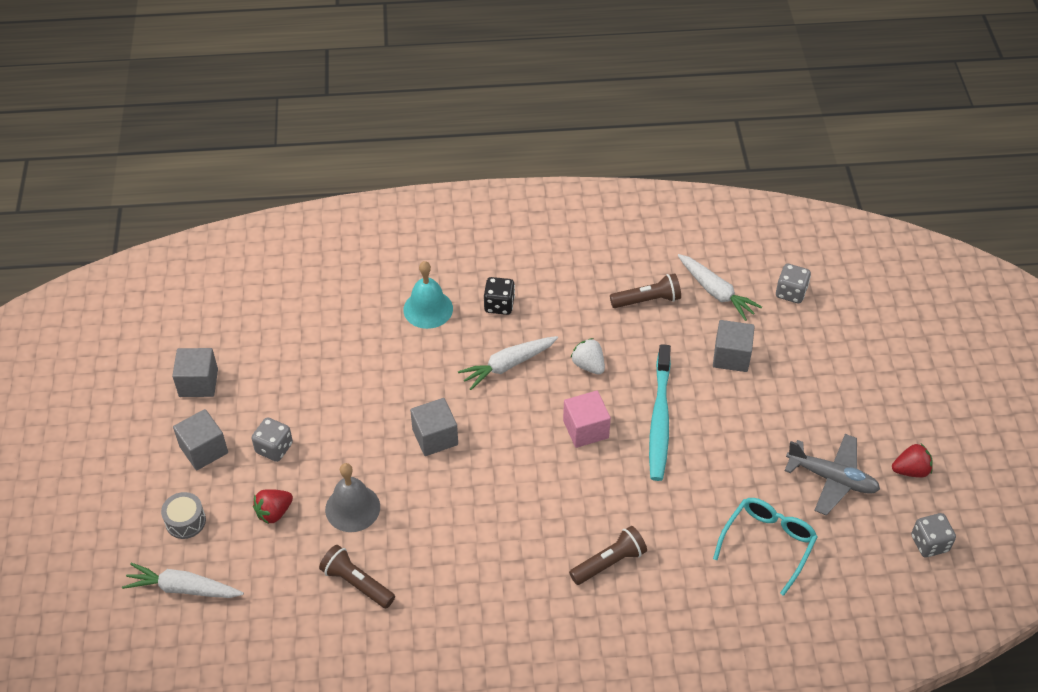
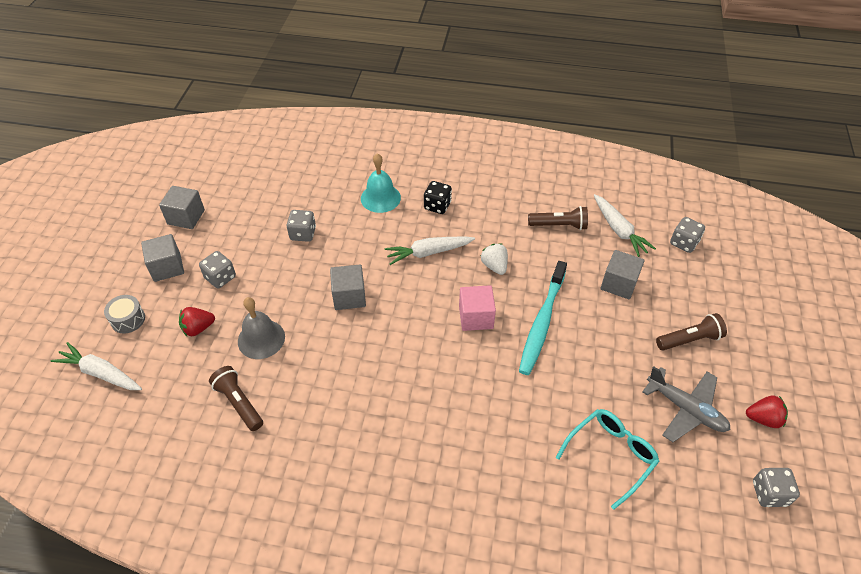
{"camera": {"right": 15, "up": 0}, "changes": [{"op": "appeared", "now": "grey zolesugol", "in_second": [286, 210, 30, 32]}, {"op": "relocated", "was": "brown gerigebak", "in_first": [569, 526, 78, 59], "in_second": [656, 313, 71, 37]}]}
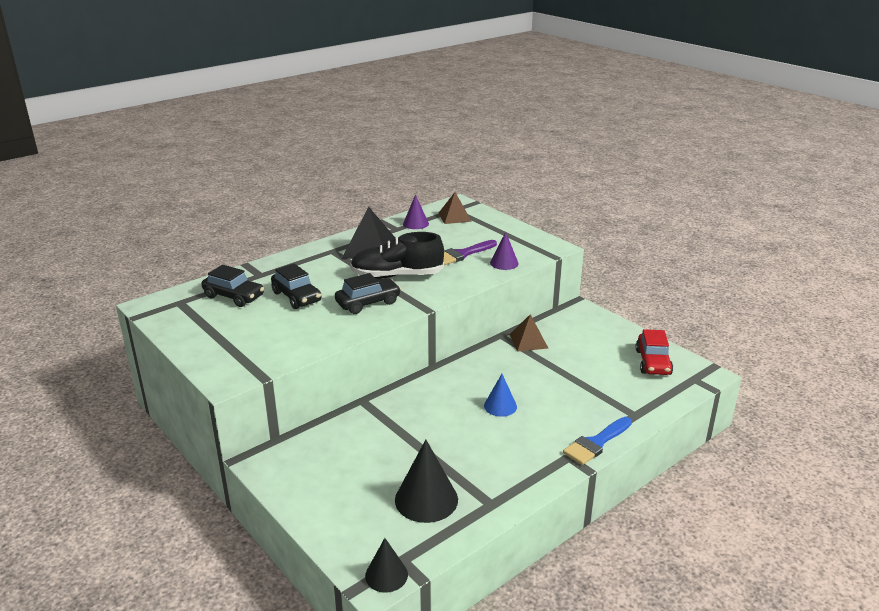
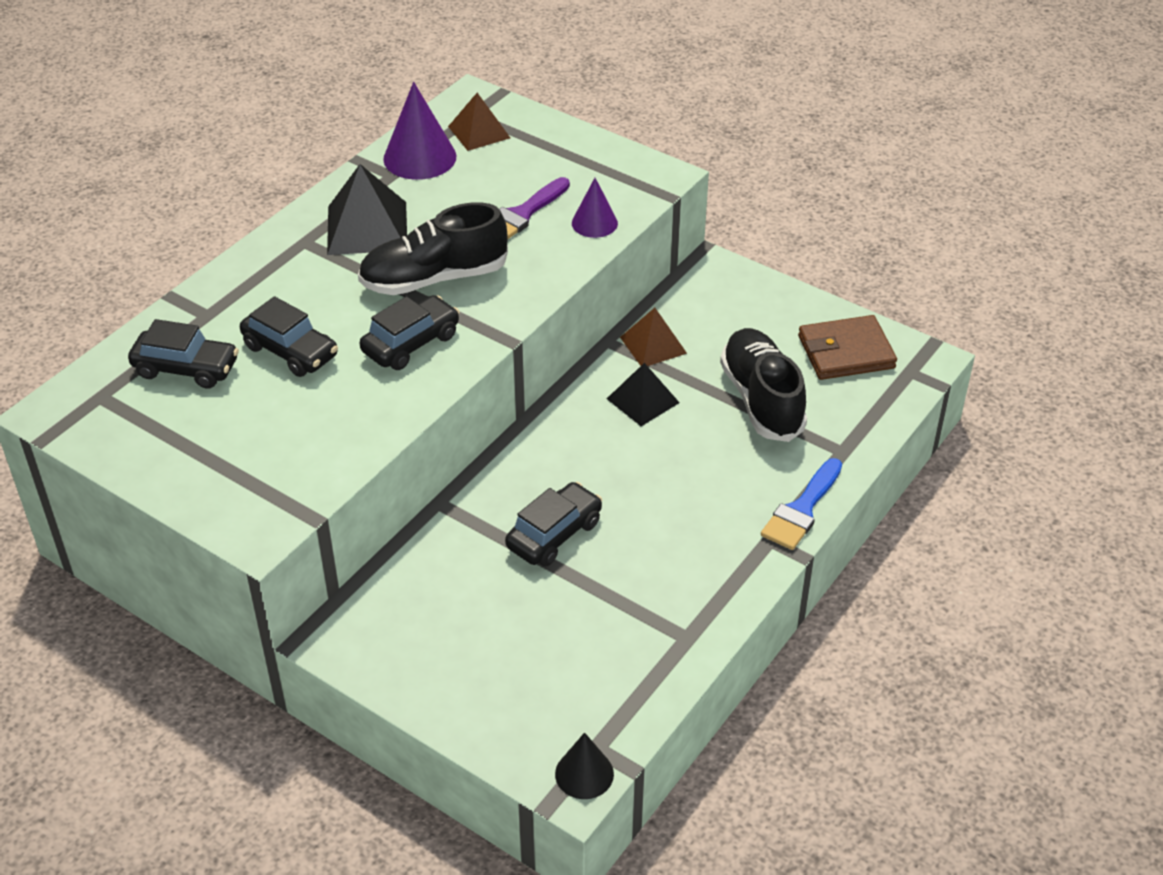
{"camera": {"right": -15, "up": 15}, "changes": [{"op": "missing", "was": "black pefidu", "in_first": [395, 440, 63, 83]}, {"op": "missing", "was": "blue pefidu", "in_first": [484, 374, 33, 43]}, {"op": "appeared", "now": "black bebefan", "in_second": [505, 482, 97, 85]}, {"op": "appeared", "now": "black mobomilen", "in_second": [607, 363, 73, 63]}, {"op": "appeared", "now": "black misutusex", "in_second": [720, 328, 87, 114]}, {"op": "exchanged", "was": "red bebefan", "now": "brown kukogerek", "in_first": [636, 329, 37, 46], "in_second": [798, 315, 99, 65]}, {"op": "size", "was": "purple pefidu", "in_first": [403, 195, 26, 34], "in_second": [383, 82, 73, 98], "ratio": 1.65}]}
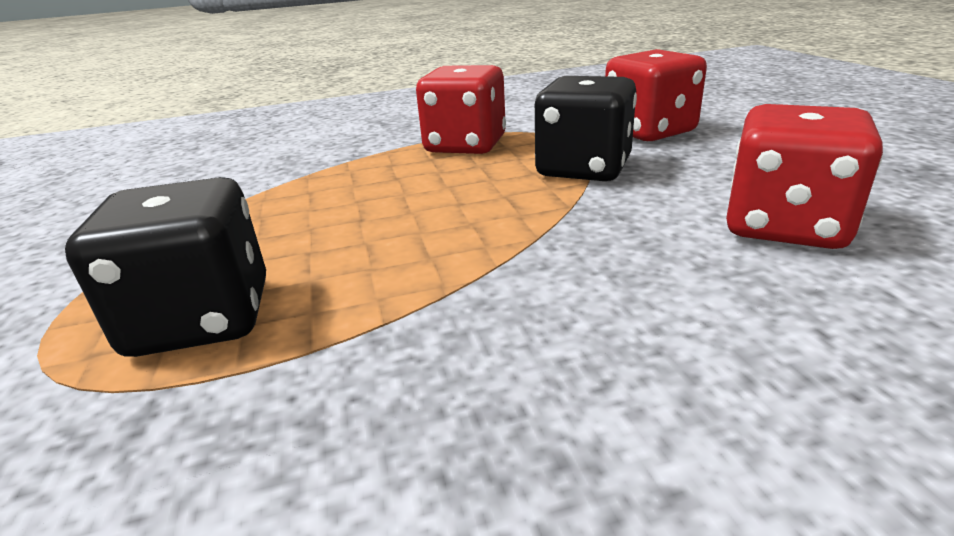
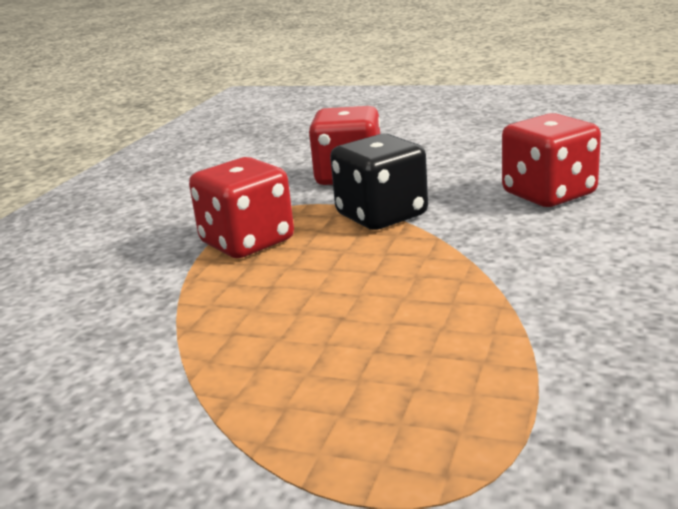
{"camera": {"right": -55, "up": -5}, "changes": [{"op": "missing", "was": "black zolesugol", "in_first": [65, 177, 201, 180]}]}
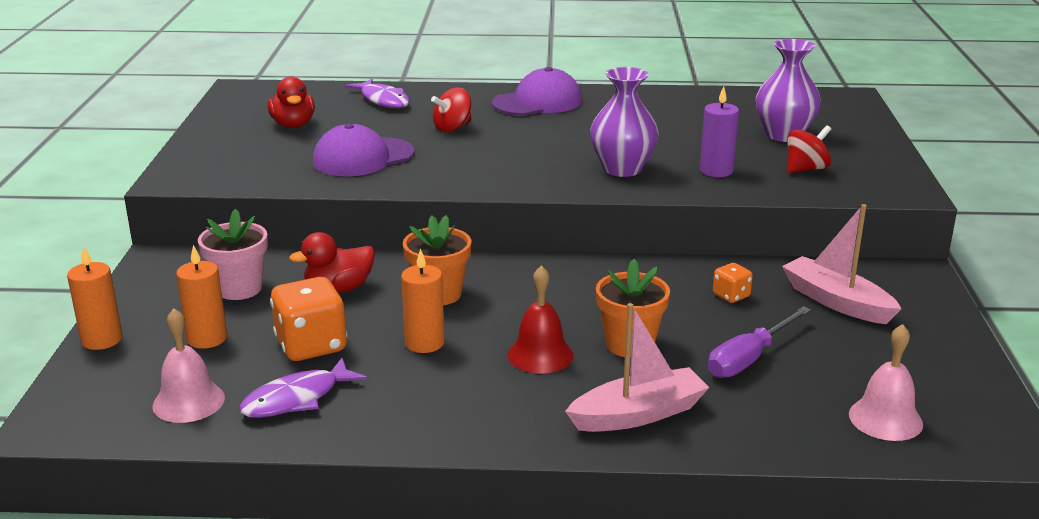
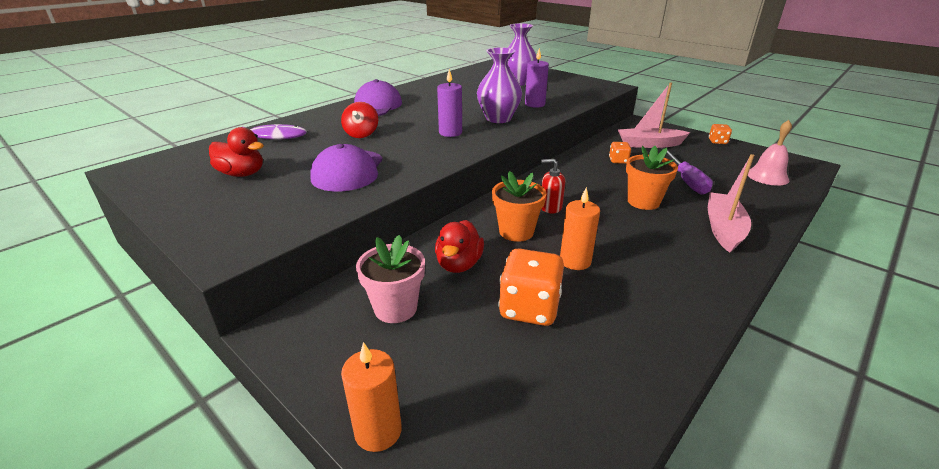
{"camera": {"right": -50, "up": 5}, "changes": [{"op": "missing", "was": "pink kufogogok", "in_first": [153, 309, 72, 114]}, {"op": "missing", "was": "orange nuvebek", "in_first": [176, 245, 51, 104]}, {"op": "missing", "was": "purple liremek", "in_first": [239, 358, 128, 60]}, {"op": "missing", "was": "red kufogogok", "in_first": [507, 265, 66, 109]}, {"op": "missing", "was": "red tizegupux", "in_first": [788, 125, 43, 48]}, {"op": "appeared", "now": "purple nuvebek", "in_second": [437, 69, 25, 68]}, {"op": "appeared", "now": "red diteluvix", "in_second": [541, 159, 24, 54]}, {"op": "appeared", "now": "orange zolesugol", "in_second": [709, 124, 23, 20]}]}
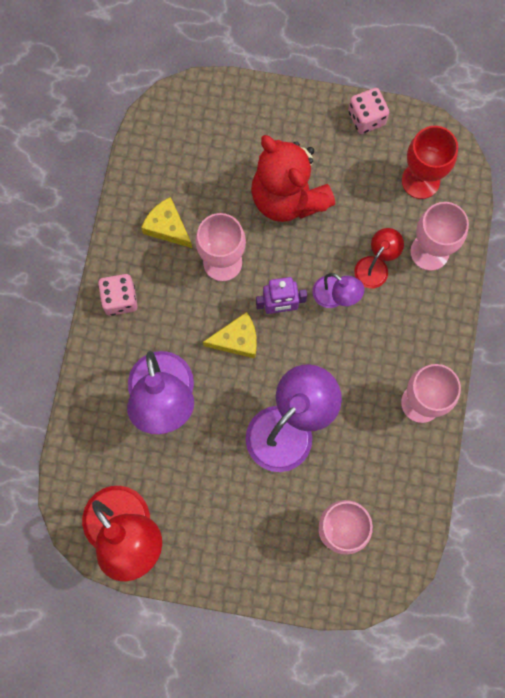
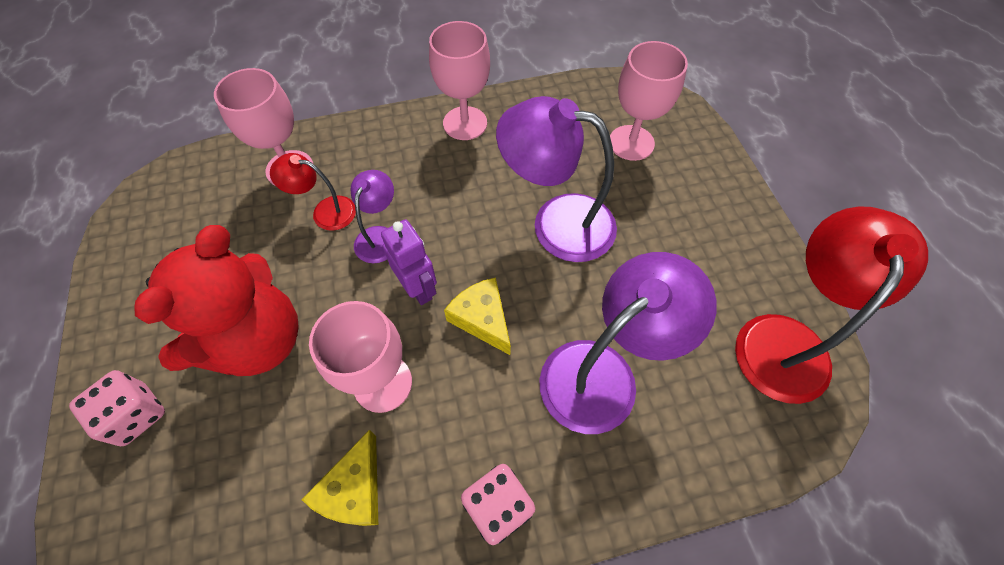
{"camera": {"right": -115, "up": -15}, "changes": [{"op": "missing", "was": "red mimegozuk", "in_first": [402, 126, 56, 73]}, {"op": "relocated", "was": "pink zolesugol", "in_first": [348, 88, 41, 46], "in_second": [69, 370, 96, 76]}]}
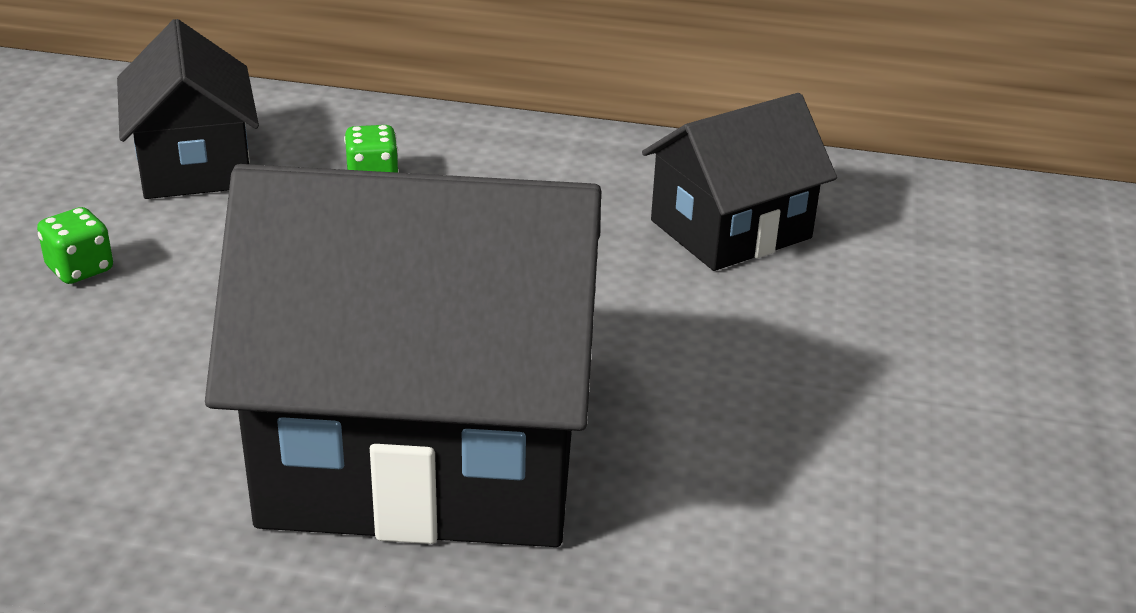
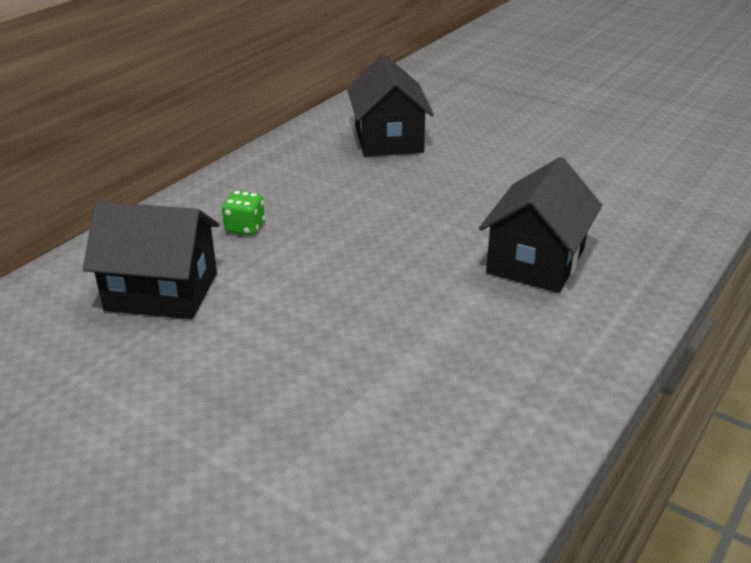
{"camera": {"right": -65, "up": 0}, "changes": [{"op": "missing", "was": "green zolesugol", "in_first": [37, 207, 76, 77]}, {"op": "size", "was": "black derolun", "in_first": [205, 164, 396, 383], "in_second": [479, 157, 123, 136], "ratio": 0.53}]}
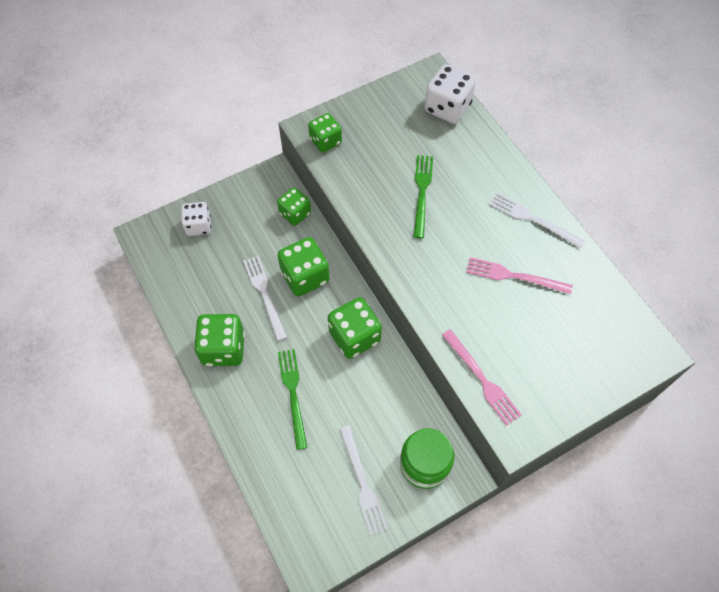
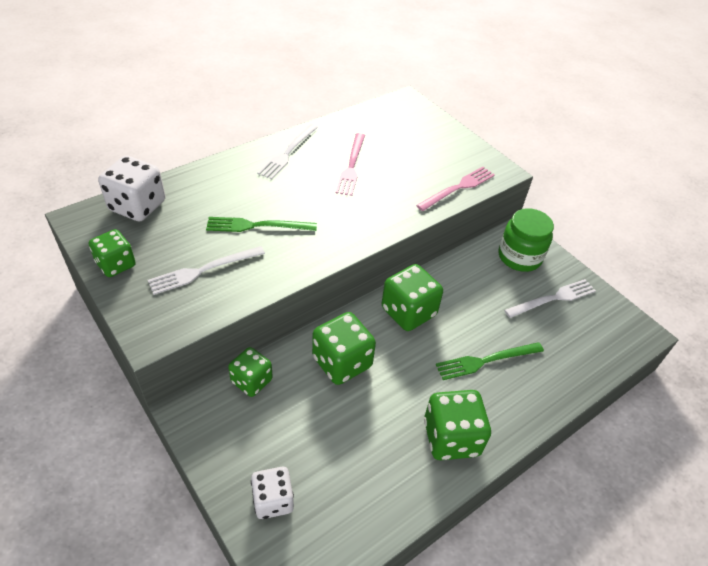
{"camera": {"right": -100, "up": -15}, "changes": [{"op": "relocated", "was": "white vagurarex", "in_first": [243, 256, 44, 85], "in_second": [148, 246, 117, 49]}, {"op": "relocated", "was": "green zolesugol", "in_first": [308, 113, 34, 40], "in_second": [89, 229, 47, 48]}]}
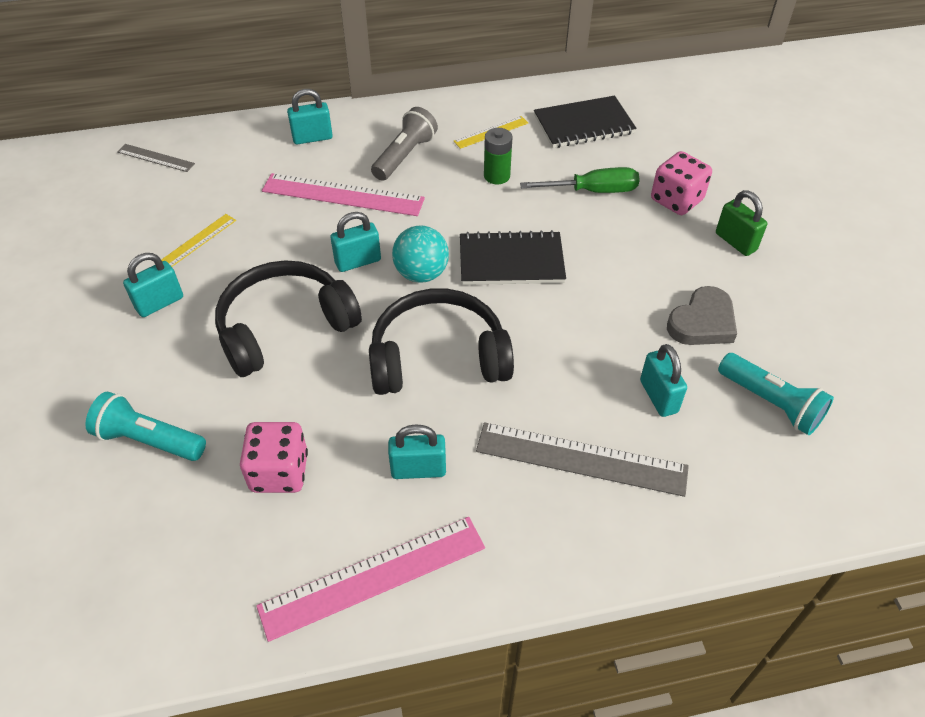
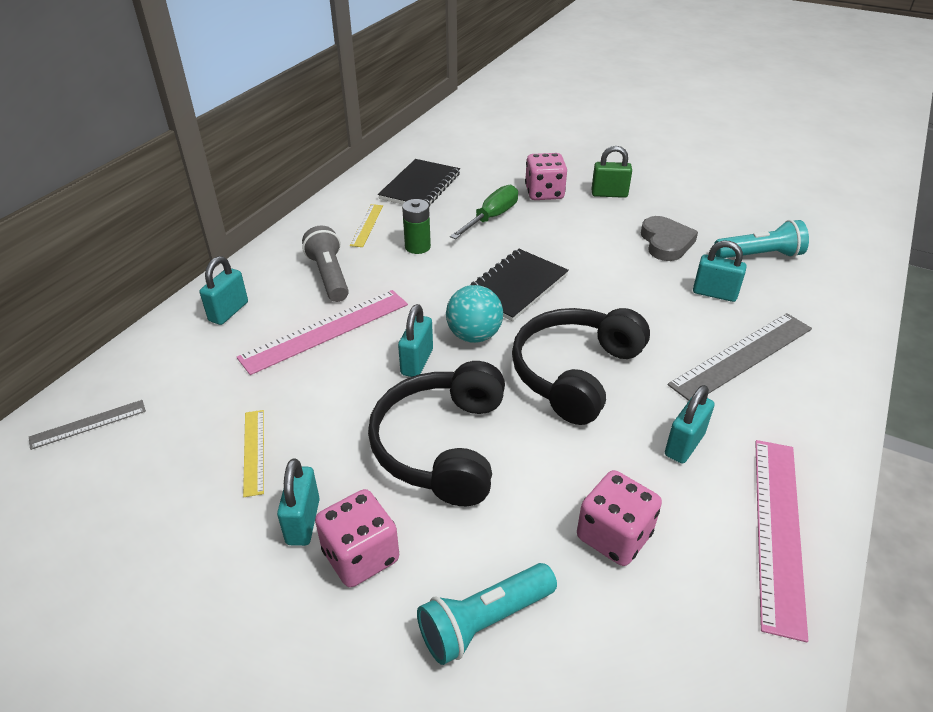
{"camera": {"right": -50, "up": -10}, "changes": [{"op": "appeared", "now": "pink zolesugol", "in_second": [315, 489, 84, 98]}]}
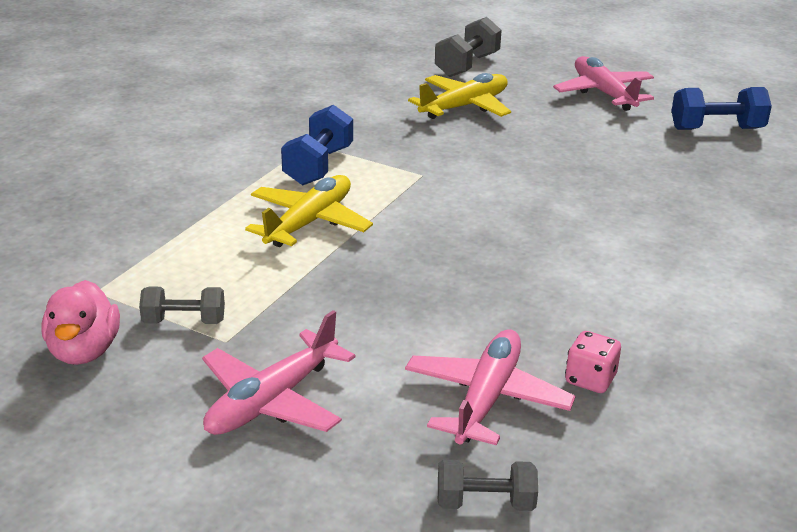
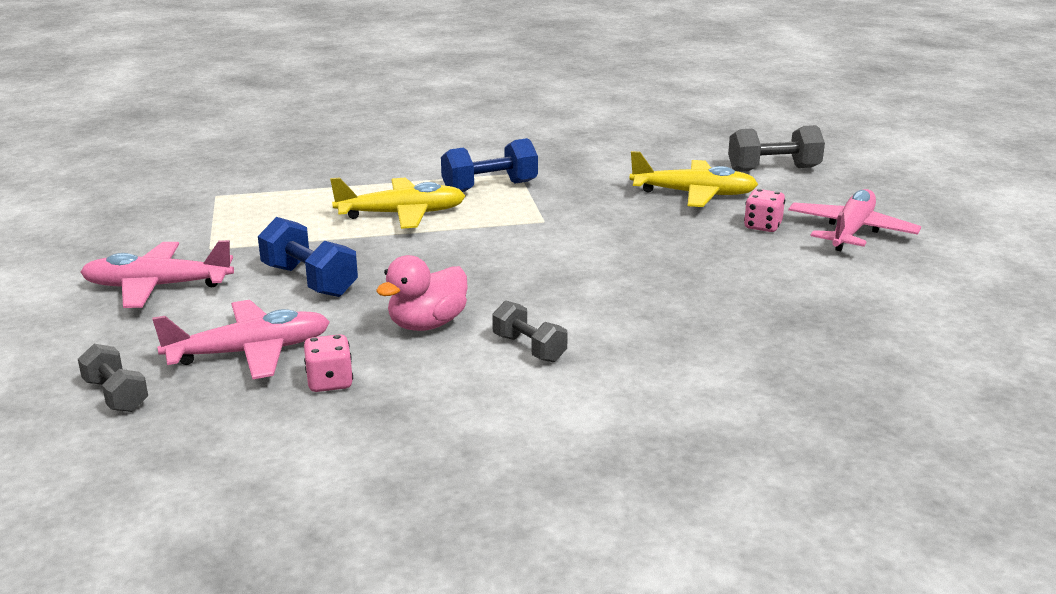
{"camera": {"right": 50, "up": -5}, "changes": [{"op": "appeared", "now": "pink zolesugol", "in_second": [744, 189, 41, 43]}, {"op": "relocated", "was": "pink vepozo", "in_first": [41, 280, 79, 85], "in_second": [376, 255, 92, 76]}, {"op": "relocated", "was": "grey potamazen", "in_first": [139, 287, 86, 37], "in_second": [492, 301, 76, 61]}, {"op": "relocated", "was": "blue potamazen", "in_first": [671, 87, 101, 43], "in_second": [258, 217, 100, 80]}]}
